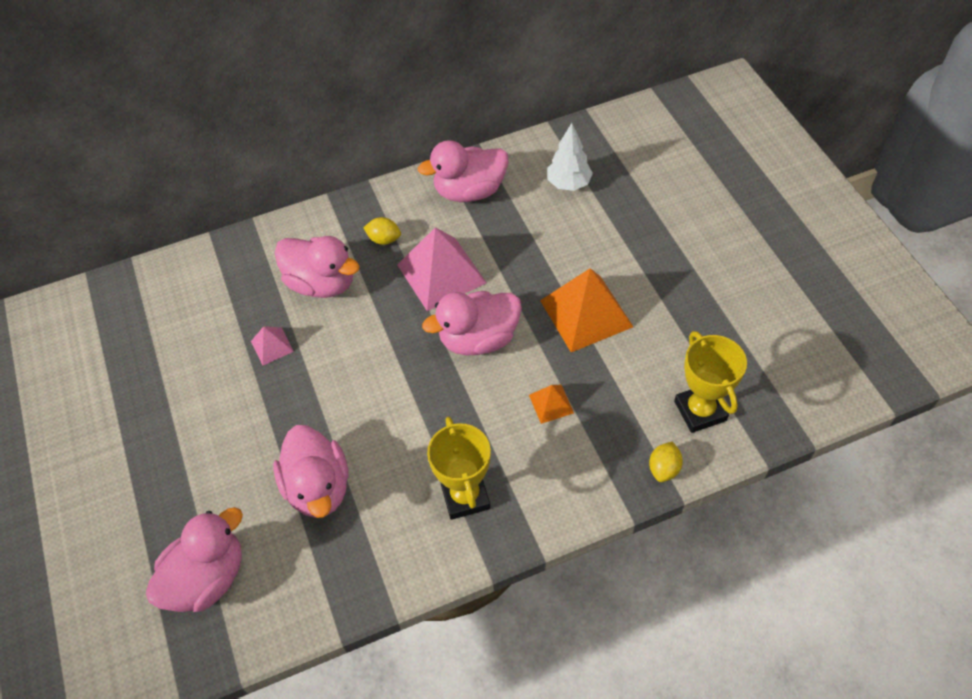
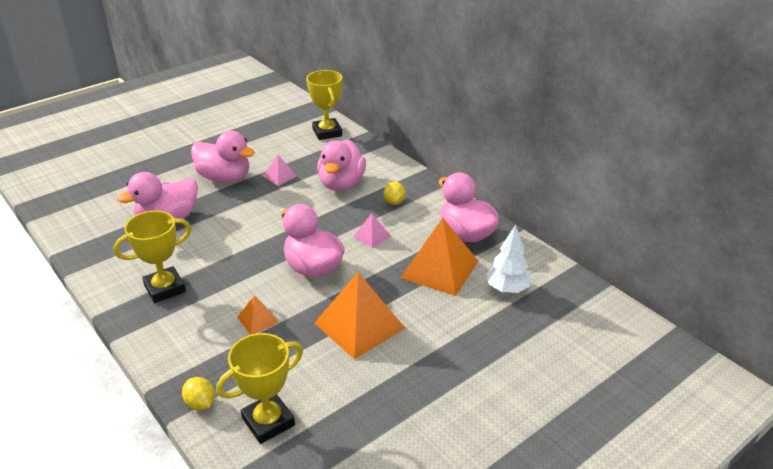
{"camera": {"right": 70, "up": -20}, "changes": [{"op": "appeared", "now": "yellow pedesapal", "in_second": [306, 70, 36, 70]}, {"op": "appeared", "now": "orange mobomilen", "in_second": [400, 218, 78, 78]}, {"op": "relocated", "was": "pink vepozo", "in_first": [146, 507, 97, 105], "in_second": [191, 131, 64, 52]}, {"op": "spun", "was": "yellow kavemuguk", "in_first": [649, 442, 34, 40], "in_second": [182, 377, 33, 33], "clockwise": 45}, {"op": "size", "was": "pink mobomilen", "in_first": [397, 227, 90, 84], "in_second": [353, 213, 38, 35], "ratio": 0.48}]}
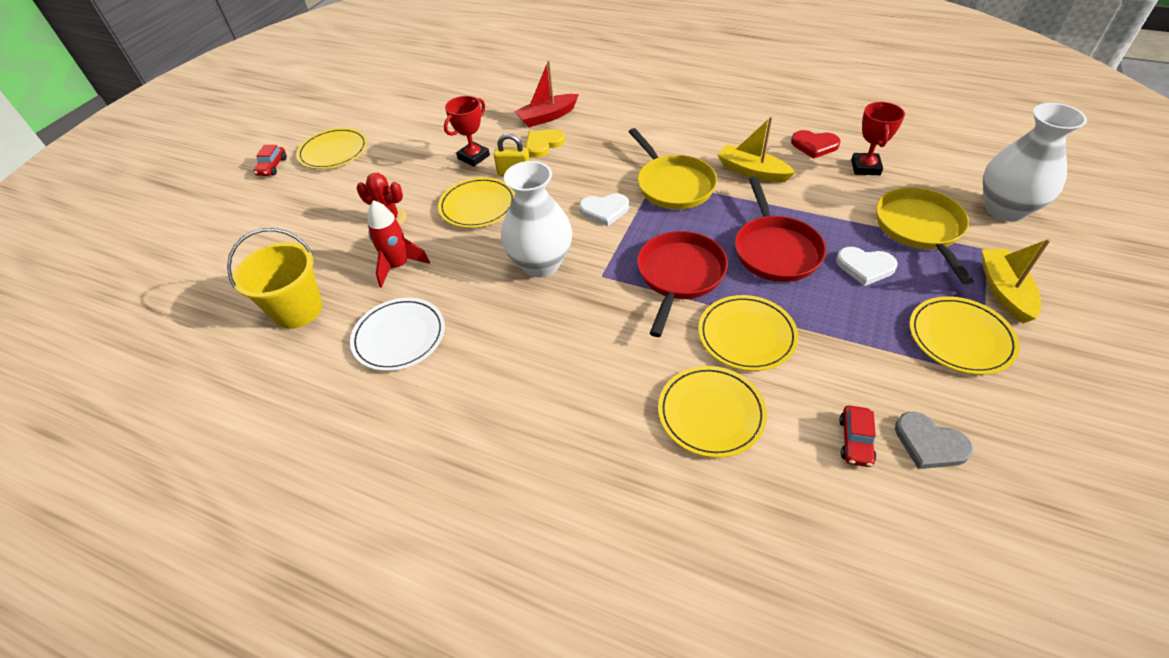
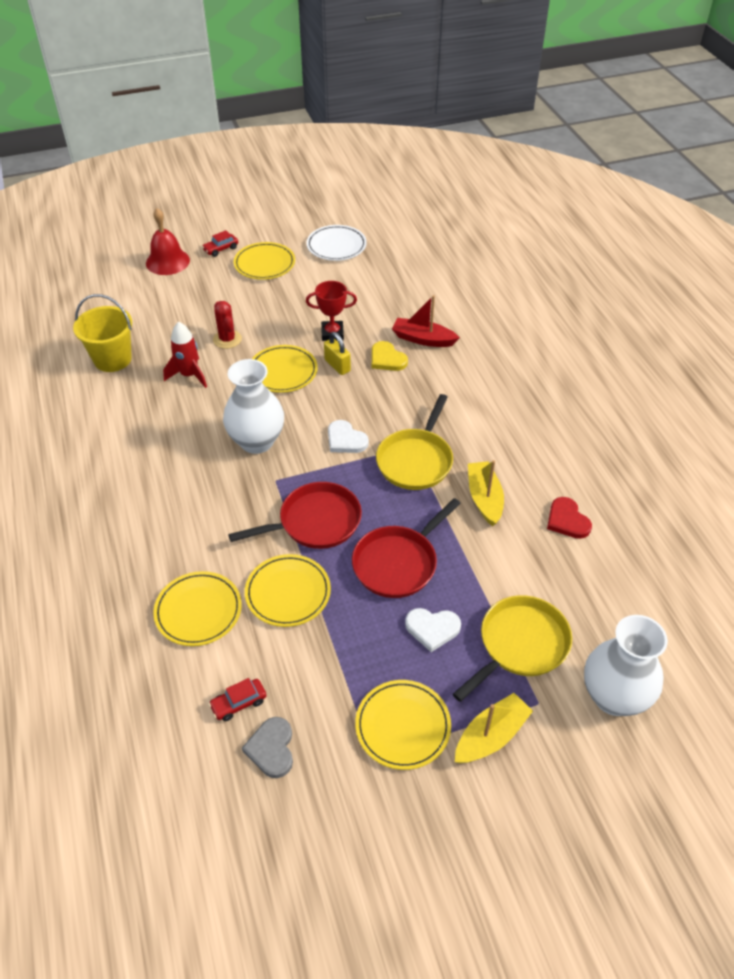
{"camera": {"right": 45, "up": 0}, "changes": [{"op": "missing", "was": "red pedesapal", "in_first": [851, 102, 54, 73]}, {"op": "appeared", "now": "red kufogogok", "in_second": [146, 208, 44, 67]}, {"op": "relocated", "was": "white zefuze", "in_first": [350, 298, 95, 73], "in_second": [306, 225, 61, 36]}, {"op": "spun", "was": "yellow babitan", "in_first": [525, 129, 40, 28], "in_second": [372, 341, 36, 30], "clockwise": -135}, {"op": "spun", "was": "white babitan", "in_first": [836, 247, 62, 39], "in_second": [405, 608, 56, 44], "clockwise": -60}]}
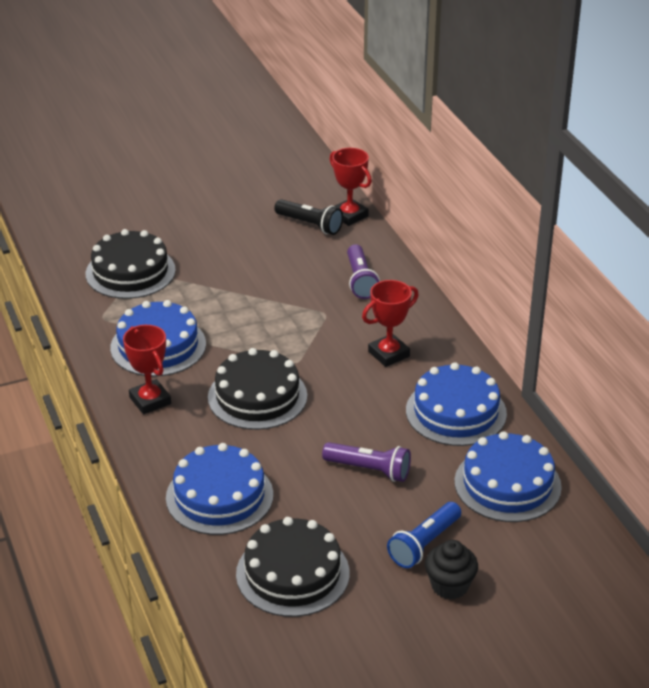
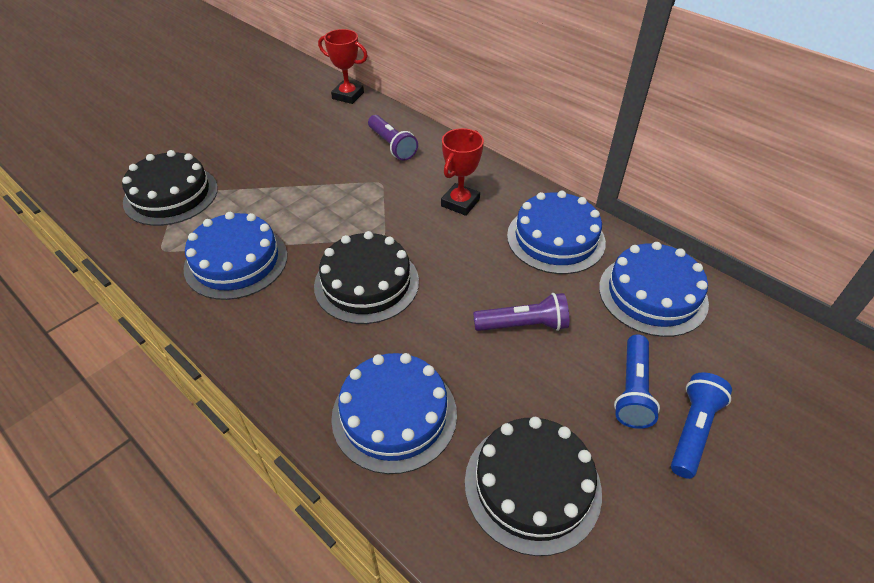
{"camera": {"right": -25, "up": 10}, "changes": [{"op": "missing", "was": "red pedesapal", "in_first": [123, 325, 48, 89]}, {"op": "missing", "was": "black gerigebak", "in_first": [274, 199, 69, 36]}, {"op": "exchanged", "was": "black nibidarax", "now": "blue gerigebak", "in_first": [425, 540, 53, 59], "in_second": [671, 372, 61, 107]}]}
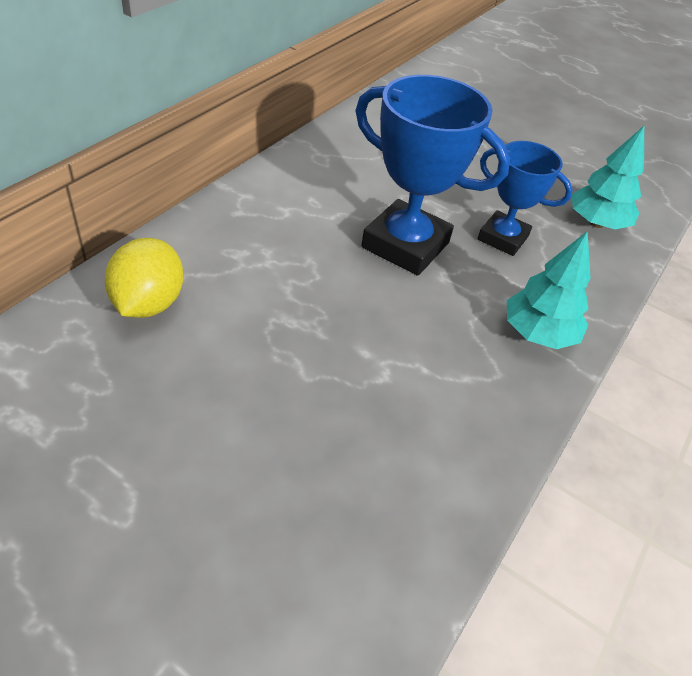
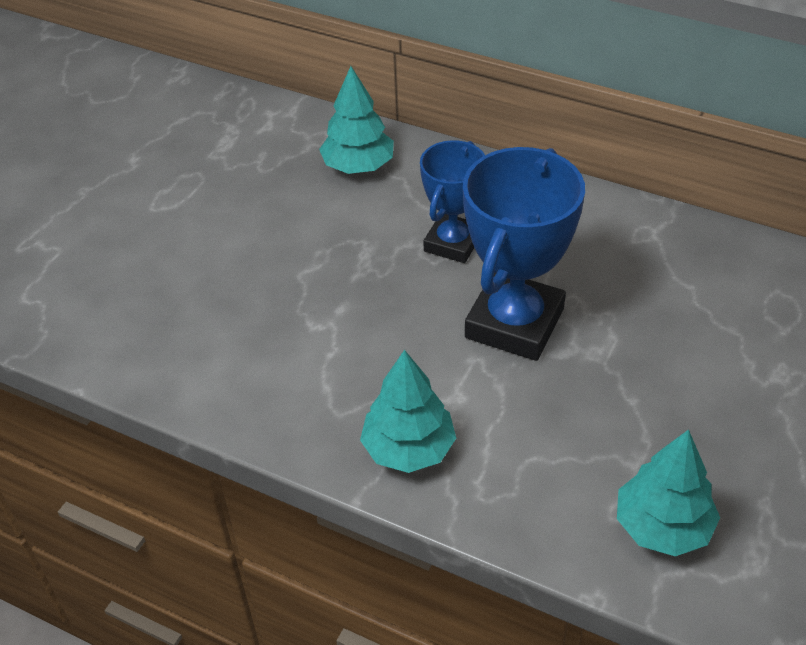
{"camera": {"right": 90, "up": 0}, "changes": [{"op": "relocated", "was": "blue pedesapal", "in_first": [478, 141, 95, 115], "in_second": [420, 140, 65, 123]}, {"op": "exchanged", "was": "yellow kavemuguk", "now": "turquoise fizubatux", "in_first": [105, 238, 78, 80], "in_second": [319, 66, 75, 108]}]}
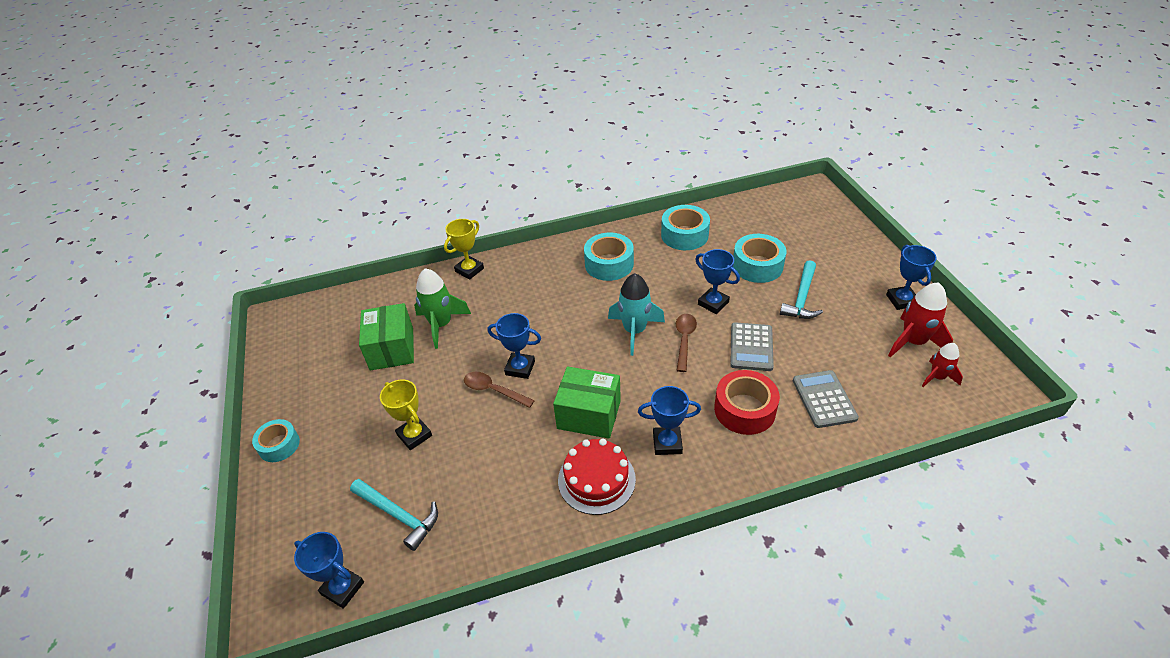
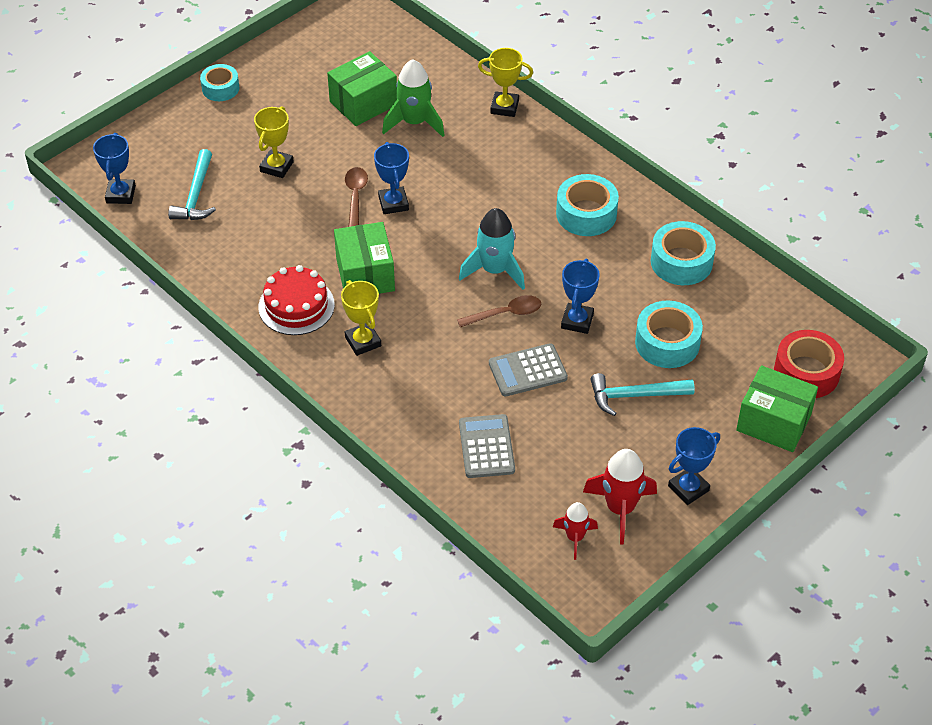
{"camera": {"right": 60, "up": 5}, "changes": [{"op": "appeared", "now": "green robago", "in_second": [736, 365, 82, 87]}, {"op": "relocated", "was": "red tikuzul", "in_first": [714, 370, 66, 65], "in_second": [774, 330, 70, 68]}, {"op": "colour", "was": "blue pedesapal", "now": "yellow pedesapal", "in_first": [638, 386, 63, 69], "in_second": [341, 280, 40, 76]}, {"op": "spun", "was": "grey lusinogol", "in_first": [793, 370, 66, 58], "in_second": [459, 414, 56, 64], "clockwise": -60}]}
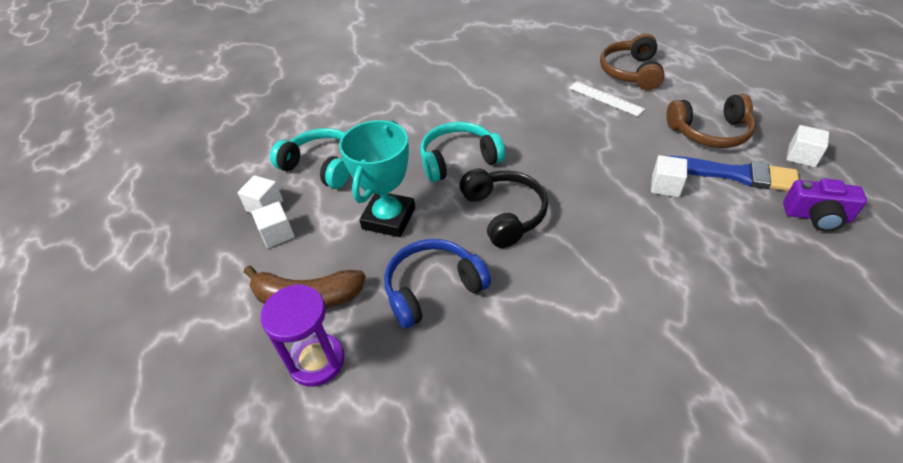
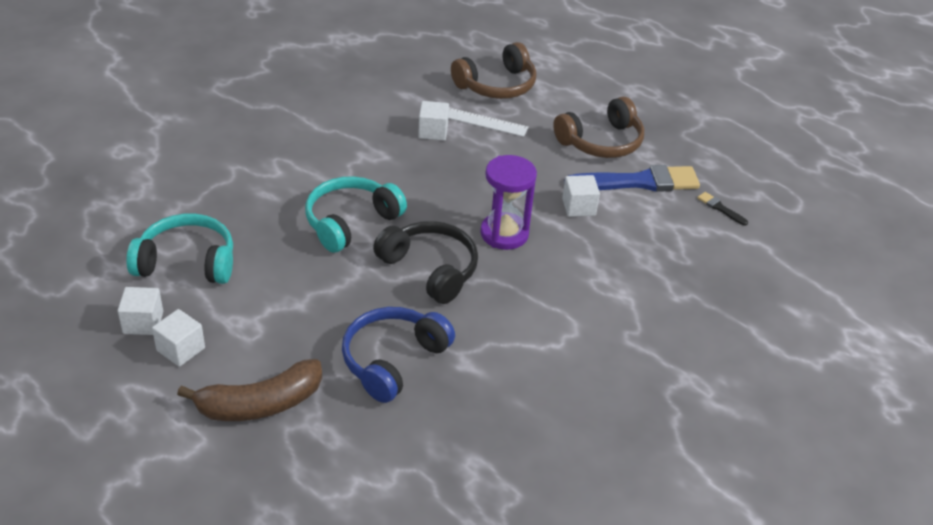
{"camera": {"right": -30, "up": -5}, "changes": [{"op": "missing", "was": "turquoise pedesapal", "in_first": [339, 120, 76, 117]}, {"op": "relocated", "was": "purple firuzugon", "in_first": [261, 284, 83, 103], "in_second": [480, 155, 57, 95]}, {"op": "relocated", "was": "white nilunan", "in_first": [786, 125, 43, 42], "in_second": [418, 101, 31, 40]}, {"op": "exchanged", "was": "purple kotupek", "now": "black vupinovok", "in_first": [783, 179, 84, 52], "in_second": [697, 192, 51, 34]}, {"op": "spun", "was": "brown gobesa", "in_first": [600, 33, 65, 57], "in_second": [451, 42, 85, 57], "clockwise": -105}]}
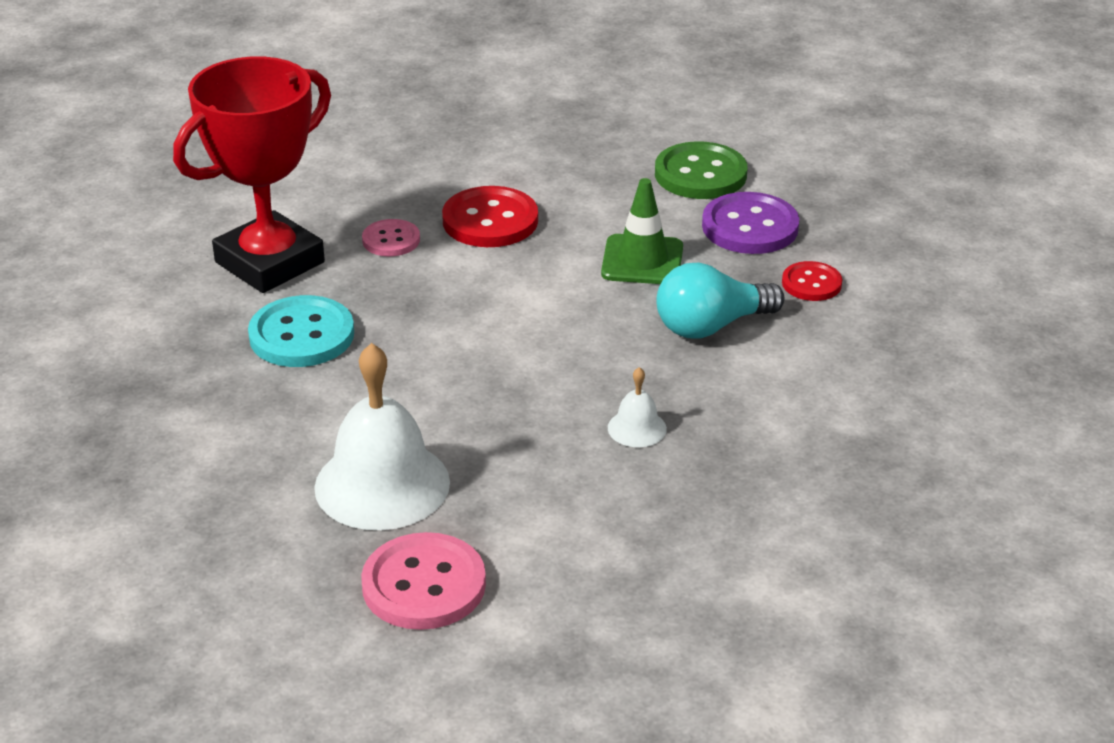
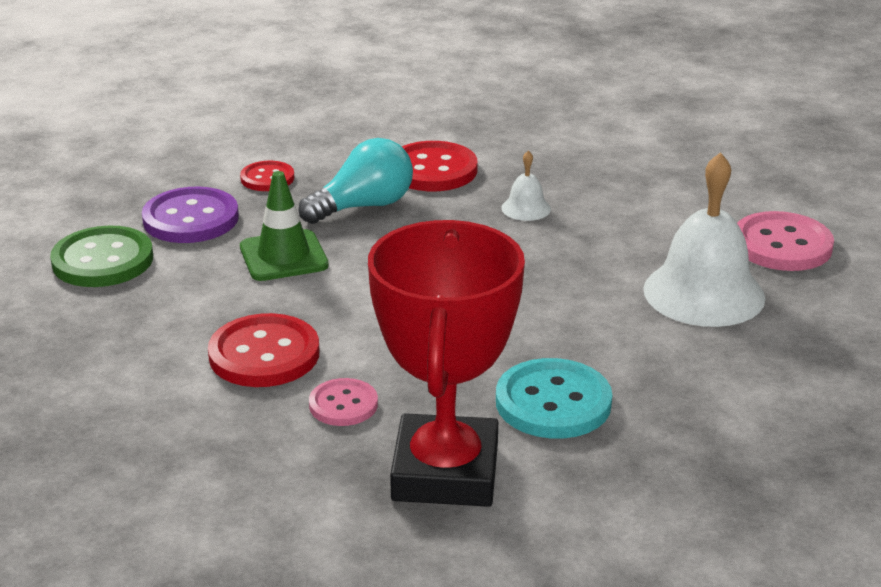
{"camera": {"right": -115, "up": -5}, "changes": [{"op": "appeared", "now": "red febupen", "in_second": [401, 141, 77, 50]}, {"op": "spun", "was": "red pedesapal", "in_first": [173, 57, 158, 236], "in_second": [368, 220, 157, 287], "clockwise": 75}, {"op": "spun", "was": "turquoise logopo", "in_first": [656, 263, 128, 75], "in_second": [298, 138, 115, 86], "clockwise": -75}]}
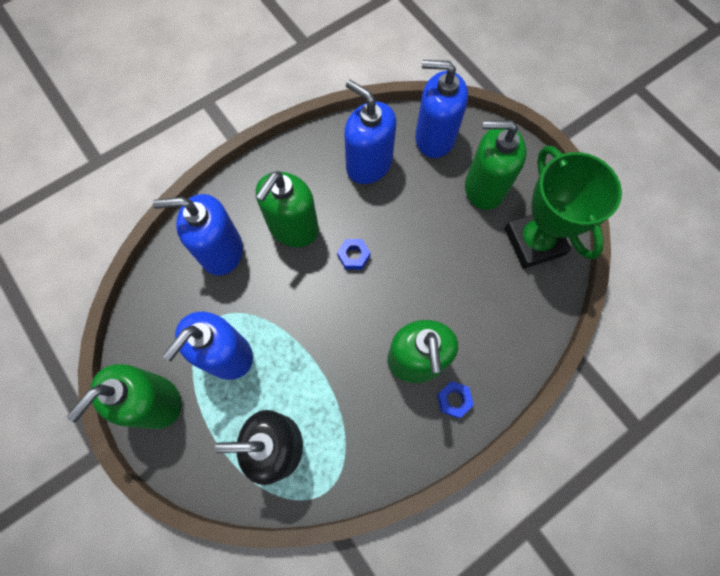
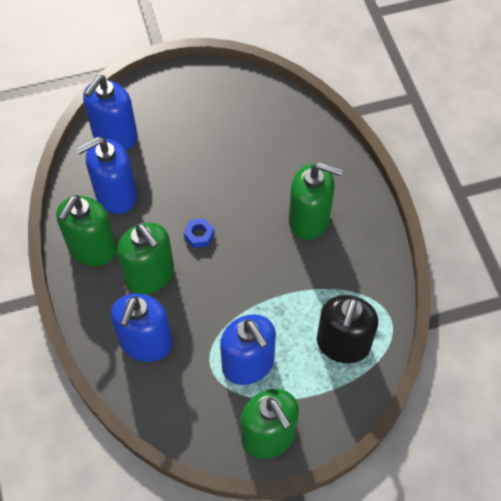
{"camera": {"right": -70, "up": -10}, "changes": [{"op": "missing", "was": "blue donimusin", "in_first": [437, 381, 37, 37]}, {"op": "missing", "was": "green pedesapal", "in_first": [505, 146, 117, 123]}, {"op": "relocated", "was": "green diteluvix", "in_first": [465, 120, 62, 90], "in_second": [56, 195, 61, 71]}]}
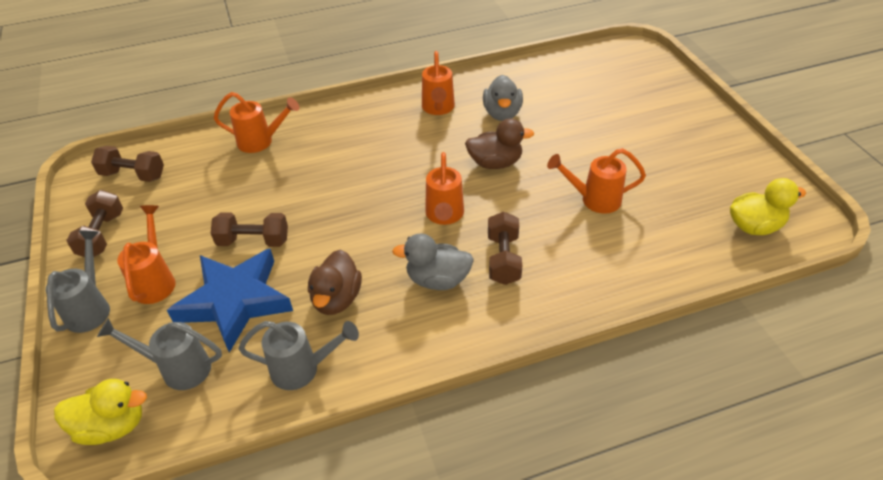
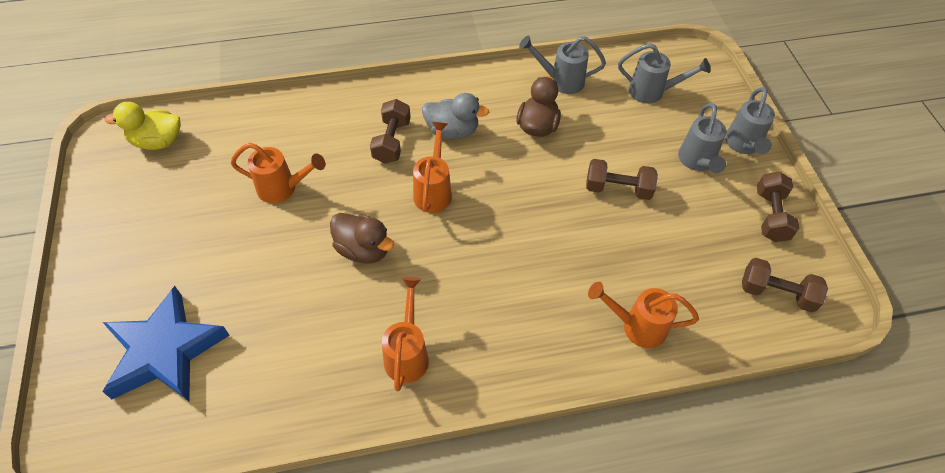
{"camera": {"right": -175, "up": 10}, "changes": [{"op": "missing", "was": "yellow vepozo", "in_first": [54, 379, 93, 66]}, {"op": "missing", "was": "grey vepozo", "in_first": [483, 75, 40, 46]}, {"op": "relocated", "was": "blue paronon", "in_first": [167, 248, 126, 104], "in_second": [102, 286, 127, 115]}, {"op": "colour", "was": "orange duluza", "now": "grey duluza", "in_first": [117, 205, 59, 99], "in_second": [678, 103, 48, 70]}, {"op": "spun", "was": "brown vepozo", "in_first": [465, 118, 69, 51], "in_second": [330, 213, 64, 51], "clockwise": -150}]}
